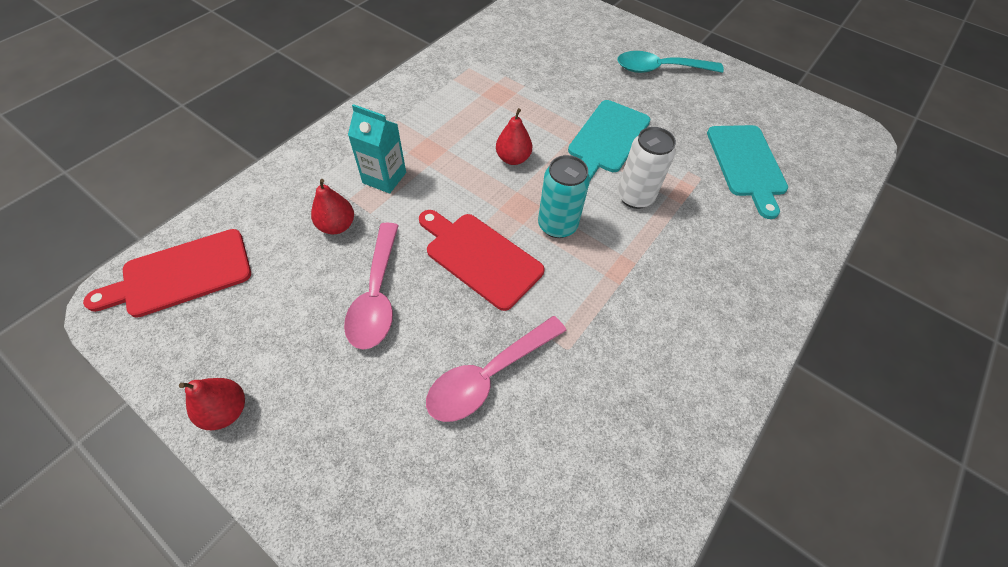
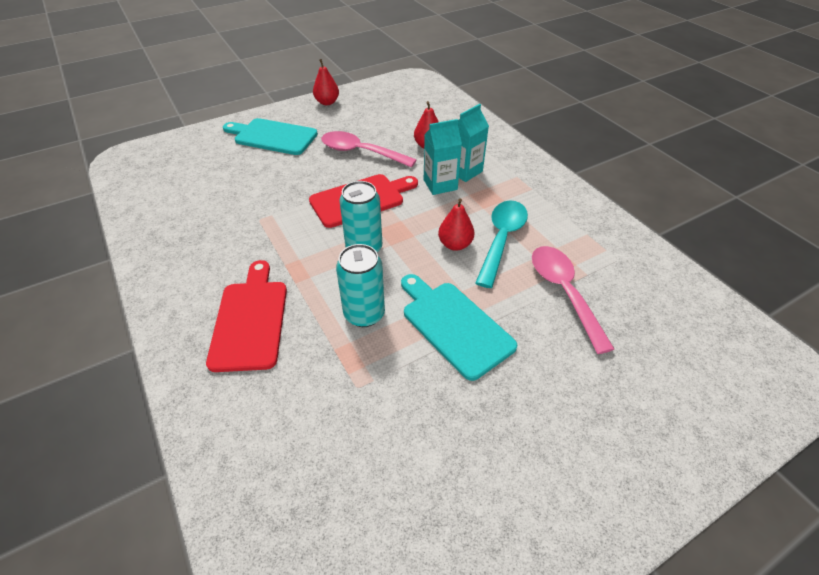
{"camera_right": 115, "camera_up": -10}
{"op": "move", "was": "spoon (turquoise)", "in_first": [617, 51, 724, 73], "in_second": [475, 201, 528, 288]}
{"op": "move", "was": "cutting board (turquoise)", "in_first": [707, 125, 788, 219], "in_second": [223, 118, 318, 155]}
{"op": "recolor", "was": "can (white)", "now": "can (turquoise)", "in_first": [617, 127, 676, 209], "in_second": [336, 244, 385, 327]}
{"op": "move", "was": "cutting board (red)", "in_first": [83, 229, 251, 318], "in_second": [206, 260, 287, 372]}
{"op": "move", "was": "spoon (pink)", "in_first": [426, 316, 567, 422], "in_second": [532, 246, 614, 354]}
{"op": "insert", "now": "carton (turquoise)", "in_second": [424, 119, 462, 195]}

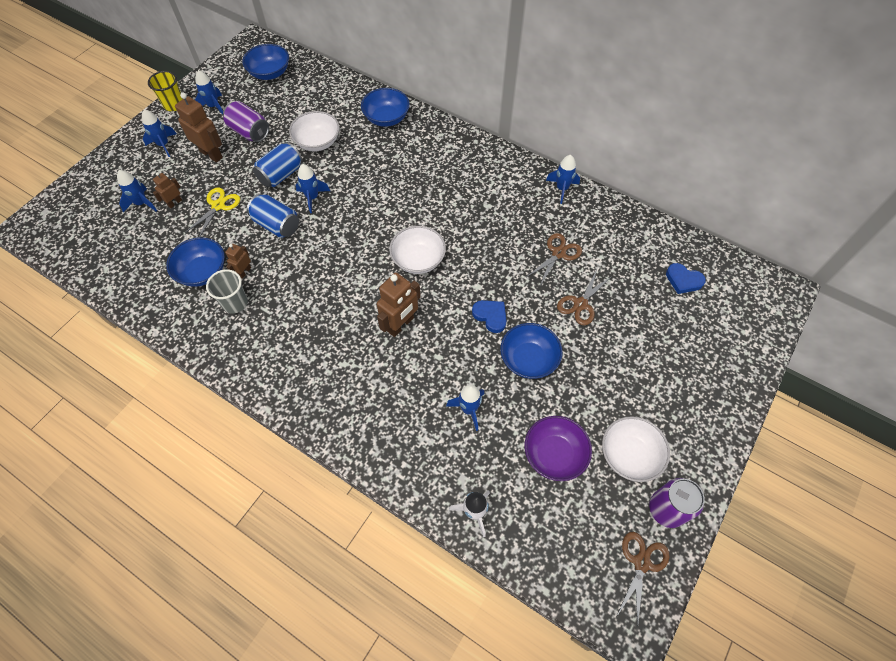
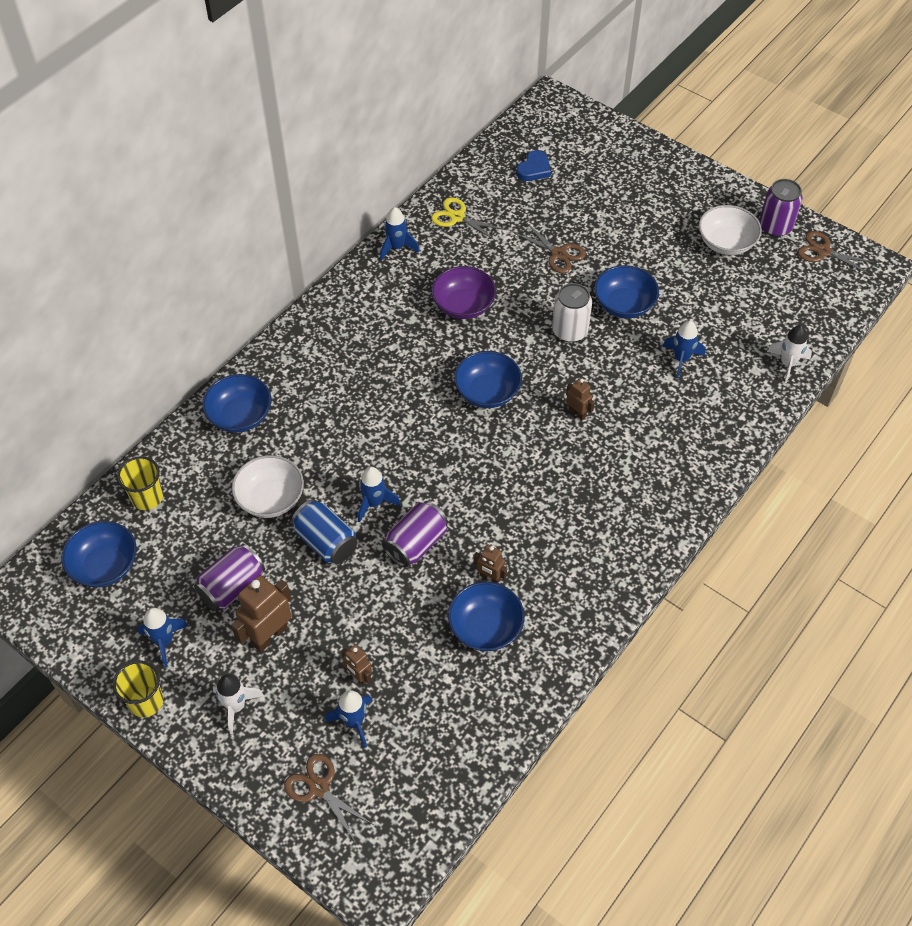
{"camera_right": -85, "camera_up": -5}
{"op": "recolor", "was": "rocket (blue)", "now": "rocket (white)", "in_first": [142, 109, 176, 157], "in_second": [213, 674, 264, 734]}
{"op": "move", "was": "scissors (yellow)", "in_first": [185, 187, 240, 238], "in_second": [431, 197, 505, 241]}
{"op": "recolor", "was": "can (blue)", "now": "can (purple)", "in_first": [247, 194, 299, 238], "in_second": [382, 501, 448, 567]}
{"op": "recolor", "was": "bowl (white)", "now": "bowl (blue)", "in_first": [389, 226, 446, 274], "in_second": [454, 351, 522, 408]}
{"op": "move", "was": "scissors (brown)", "in_first": [527, 233, 582, 286], "in_second": [284, 754, 372, 841]}
{"op": "delete", "was": "cup (grey)", "in_first": [206, 269, 248, 314]}
{"op": "resize", "was": "robot (brown)", "in_first": [377, 273, 421, 337], "in_second": [566, 378, 595, 420], "ratio": 0.55}
{"op": "replace", "was": "heart (blue)", "now": "can (white)", "in_first": [472, 300, 507, 333], "in_second": [552, 283, 592, 342]}
{"op": "move", "was": "bowl (purple)", "in_first": [525, 416, 592, 481], "in_second": [431, 266, 496, 319]}
{"op": "insert", "now": "cup (yellow)", "in_second": [117, 456, 163, 510]}

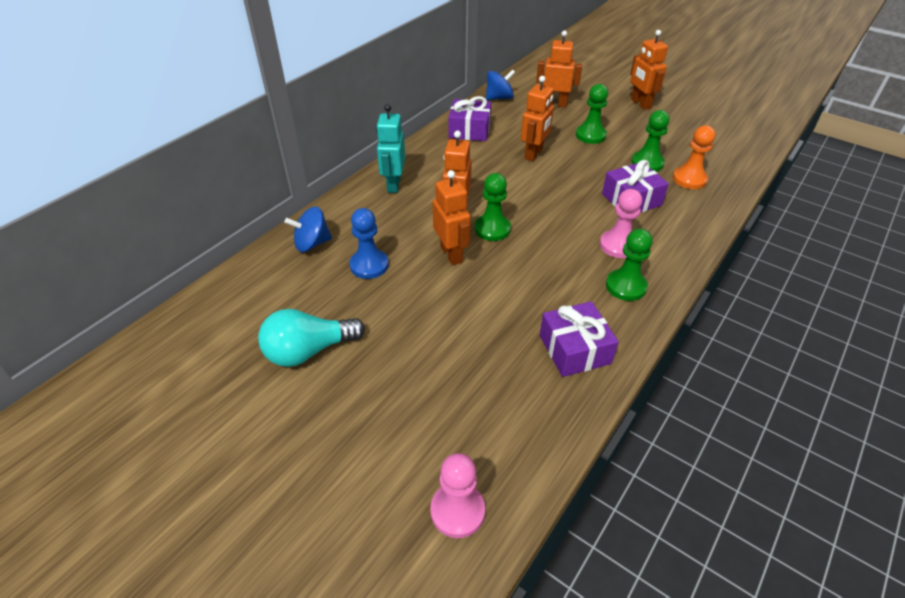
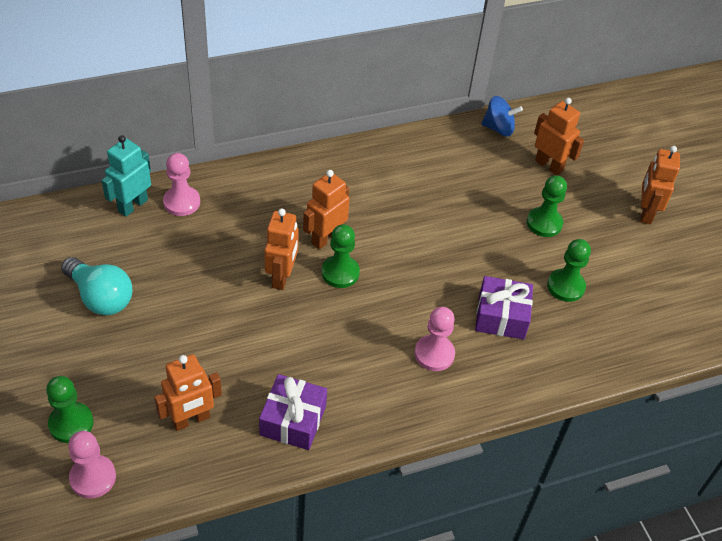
{"camera_right": 30, "camera_up": 5}
{"op": "move", "was": "robot (orange)", "in_first": [521, 76, 554, 161], "in_second": [154, 354, 222, 431]}
{"op": "delete", "was": "gift (purple)", "in_first": [448, 96, 491, 141]}
{"op": "move", "was": "robot (turquoise)", "in_first": [376, 104, 405, 193], "in_second": [101, 135, 151, 217]}
{"op": "delete", "was": "pawn (orange)", "in_first": [673, 125, 715, 189]}
{"op": "replace", "was": "spinning top (blue)", "now": "pawn (pink)", "in_first": [285, 206, 332, 252], "in_second": [163, 153, 200, 216]}
{"op": "delete", "was": "pawn (blue)", "in_first": [349, 208, 389, 279]}
{"op": "move", "was": "pawn (green)", "in_first": [606, 228, 653, 301], "in_second": [46, 376, 94, 443]}
{"op": "rotate", "was": "light bulb (turquoise)", "in_first": [258, 309, 365, 367], "in_second": [61, 257, 132, 315], "clockwise": -150}

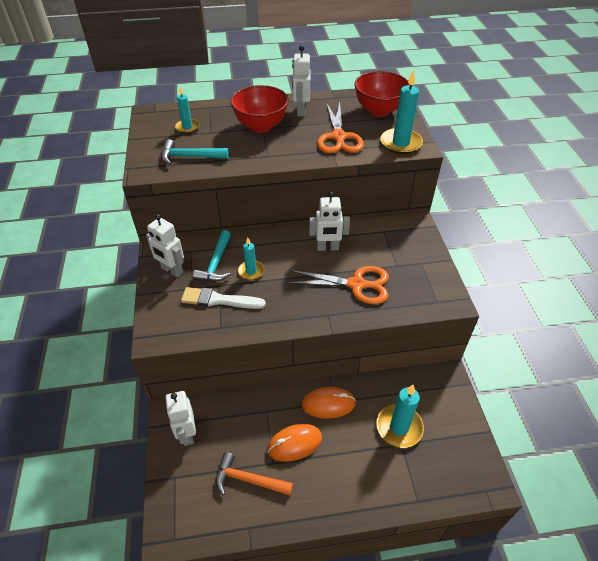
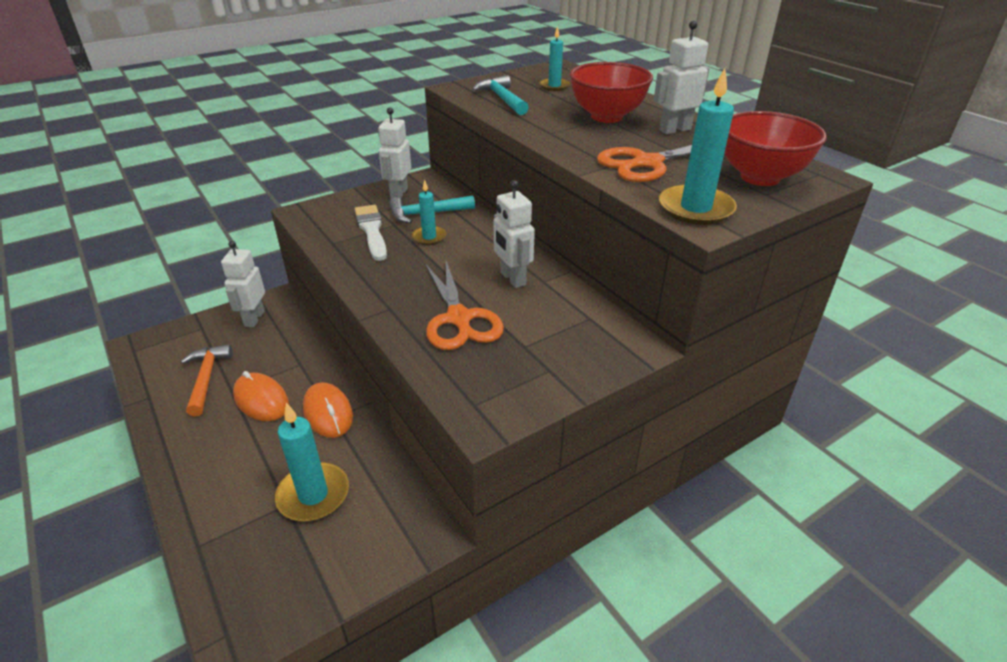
{"camera_right": 65, "camera_up": -10}
{"op": "rotate", "was": "robot (white)", "in_first": [165, 391, 196, 446], "in_second": [221, 241, 265, 327], "clockwise": -45}

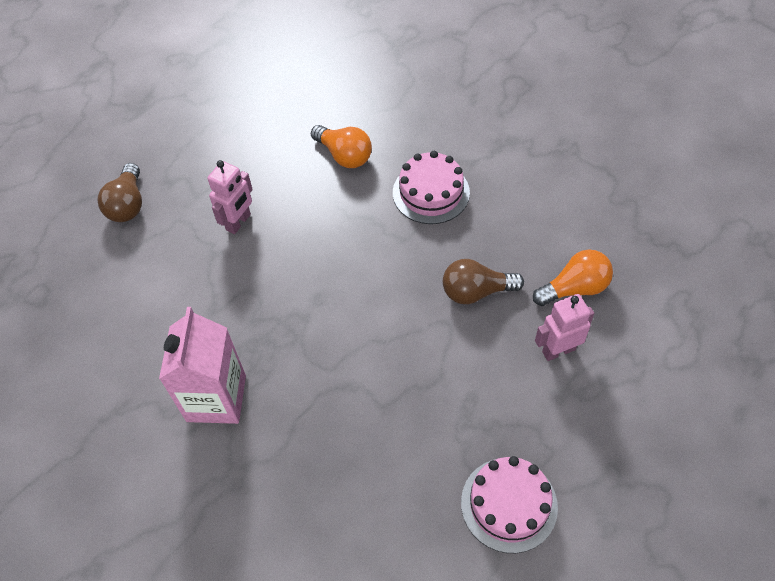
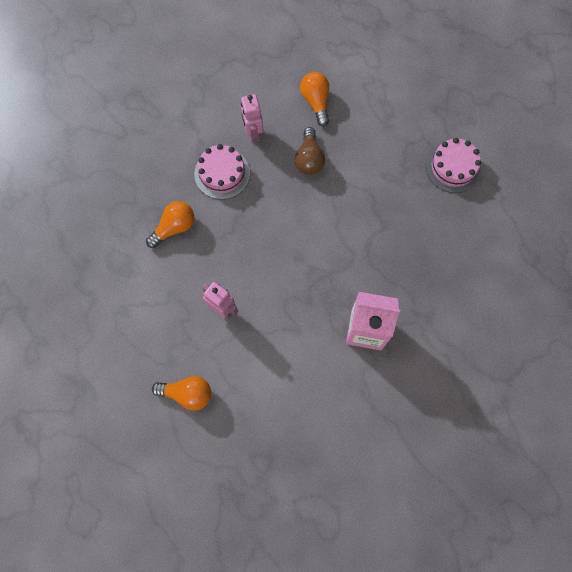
{"camera_right": -85, "camera_up": 15}
{"op": "recolor", "was": "light bulb (brown)", "now": "light bulb (orange)", "in_first": [98, 163, 142, 222], "in_second": [152, 376, 211, 411]}
{"op": "move", "was": "robot (pink)", "in_first": [535, 294, 594, 361], "in_second": [241, 94, 263, 142]}

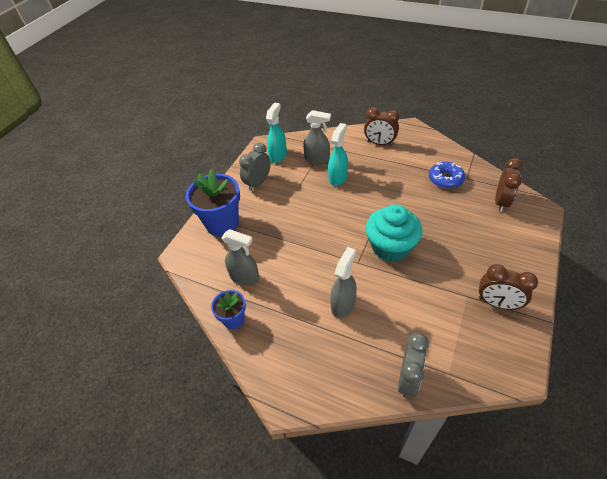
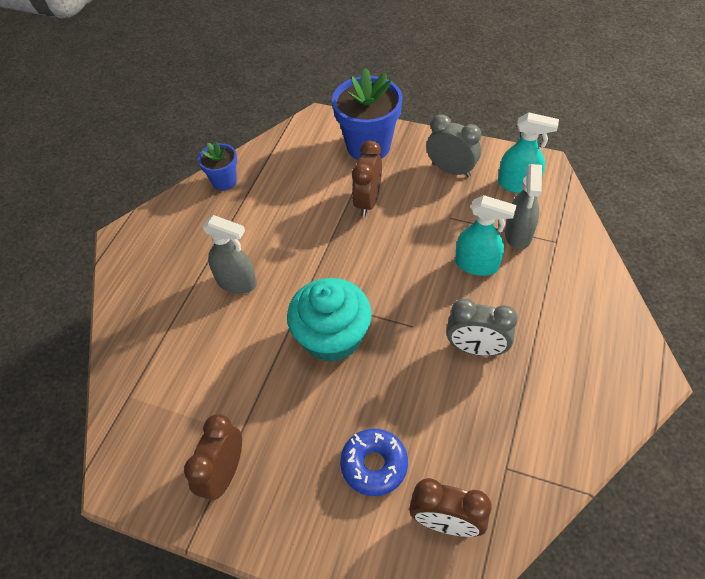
{"camera_right": 85, "camera_up": 5}
{"op": "move", "was": "clock (brown)", "in_first": [364, 107, 399, 146], "in_second": [352, 140, 382, 217]}
{"op": "move", "was": "donut (blue)", "in_first": [429, 162, 465, 189], "in_second": [340, 429, 408, 496]}
{"op": "delete", "was": "spray bottle (grey)", "in_first": [222, 229, 259, 286]}
{"op": "move", "was": "clock (grey)", "in_first": [398, 333, 429, 398], "in_second": [446, 299, 518, 356]}

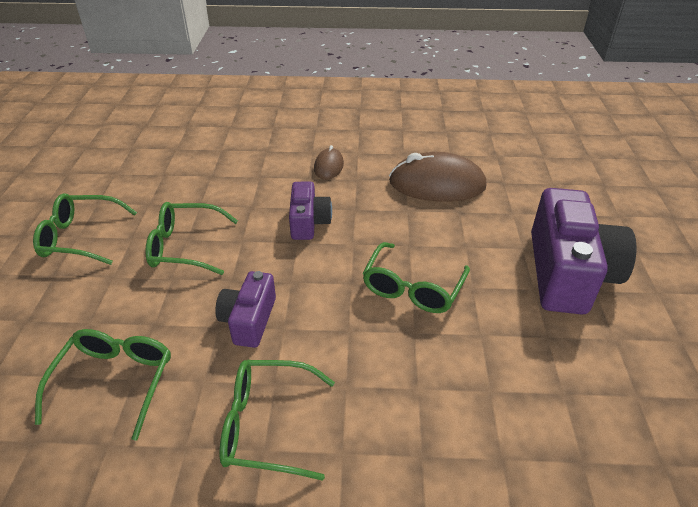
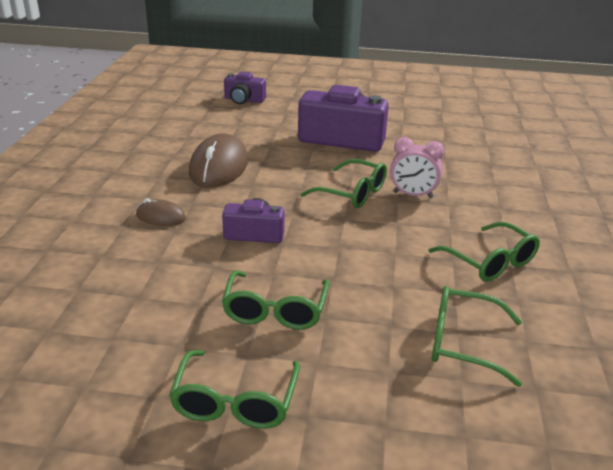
{"camera_right": -85, "camera_up": -10}
{"op": "move", "was": "camera (purple)", "in_first": [215, 271, 276, 348], "in_second": [224, 72, 266, 104]}
{"op": "rotate", "was": "glasses (green)", "in_first": [220, 360, 335, 481], "in_second": [429, 222, 540, 282], "clockwise": -45}
{"op": "insert", "now": "clock (pink)", "in_second": [390, 137, 444, 198]}

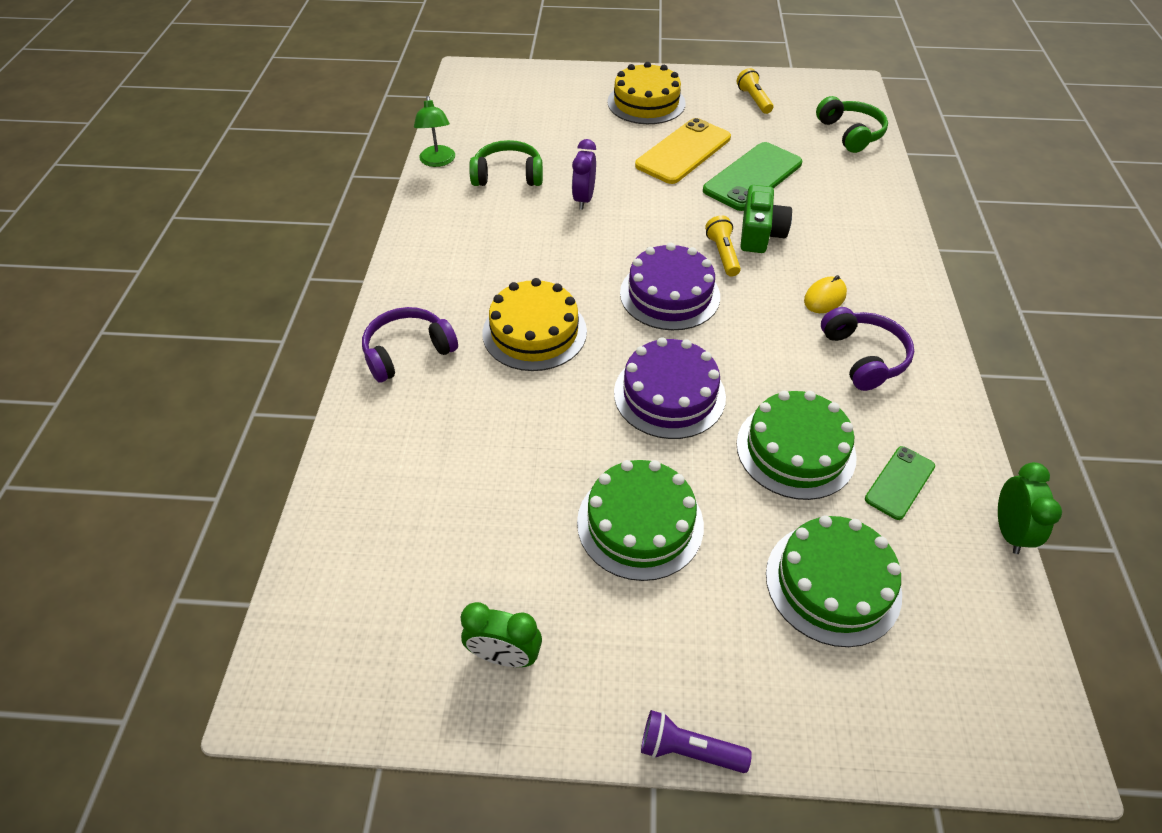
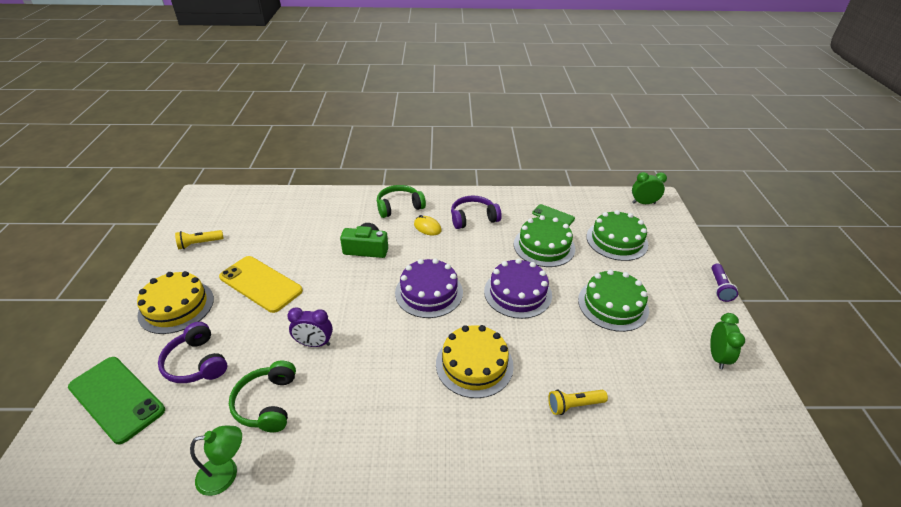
{"camera_right": -95, "camera_up": -10}
{"op": "move", "was": "headphones (green)", "in_first": [816, 96, 888, 153], "in_second": [377, 185, 426, 218]}
{"op": "move", "was": "phone (green)", "in_first": [703, 142, 802, 211], "in_second": [68, 357, 165, 444]}
{"op": "move", "was": "flashlight (yellow)", "in_first": [705, 215, 741, 277], "in_second": [548, 389, 608, 415]}
{"op": "move", "was": "headphones (purple)", "in_first": [362, 307, 458, 383], "in_second": [158, 322, 227, 383]}
{"op": "move", "was": "clock (green)", "in_first": [998, 462, 1062, 554], "in_second": [632, 172, 667, 204]}

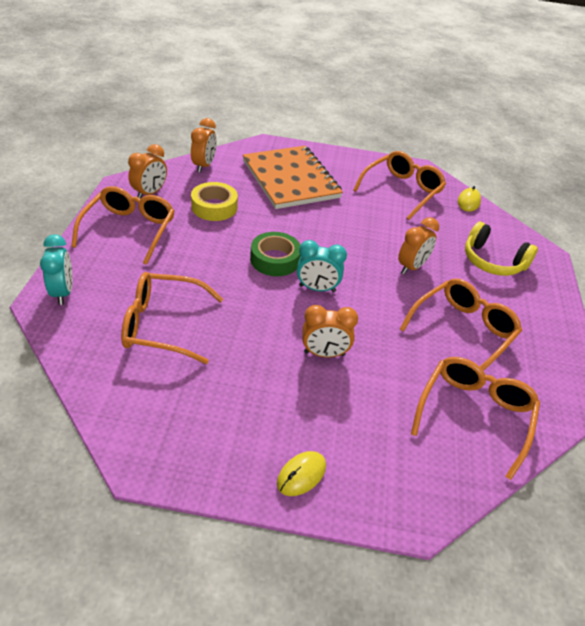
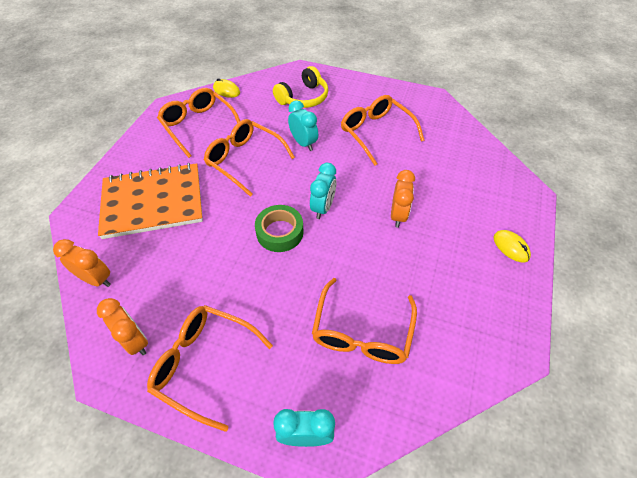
{"camera_right": -75, "camera_up": 10}
{"op": "delete", "was": "tape (yellow)", "in_first": [191, 182, 238, 221]}
{"op": "recolor", "was": "clock (orange)", "now": "clock (turquoise)", "in_first": [398, 217, 439, 274], "in_second": [288, 100, 318, 151]}
{"op": "move", "was": "glasses (orange)", "in_first": [411, 357, 540, 480], "in_second": [204, 119, 295, 197]}

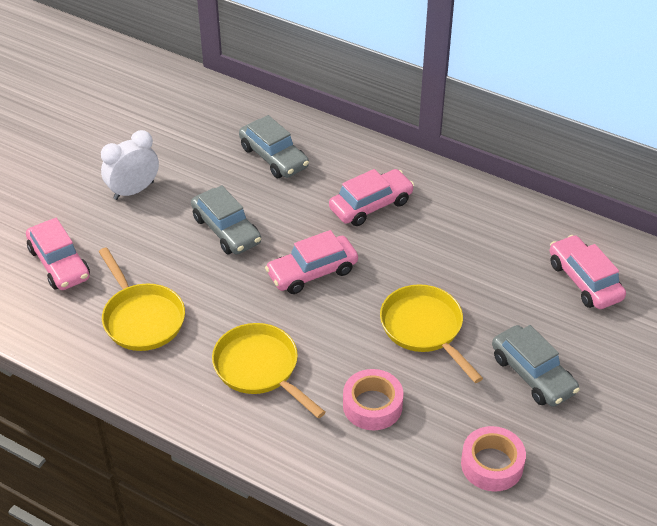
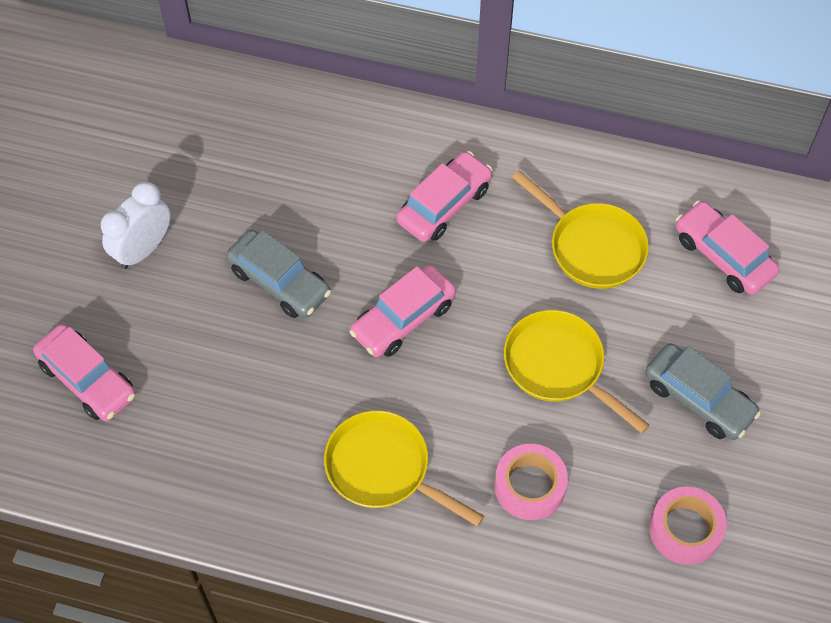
{"camera_right": -15, "camera_up": 15}
{"op": "delete", "was": "car (grey)", "in_first": [239, 115, 309, 178]}
{"op": "move", "was": "pan (yellow)", "in_first": [99, 247, 185, 351], "in_second": [512, 170, 649, 289]}

